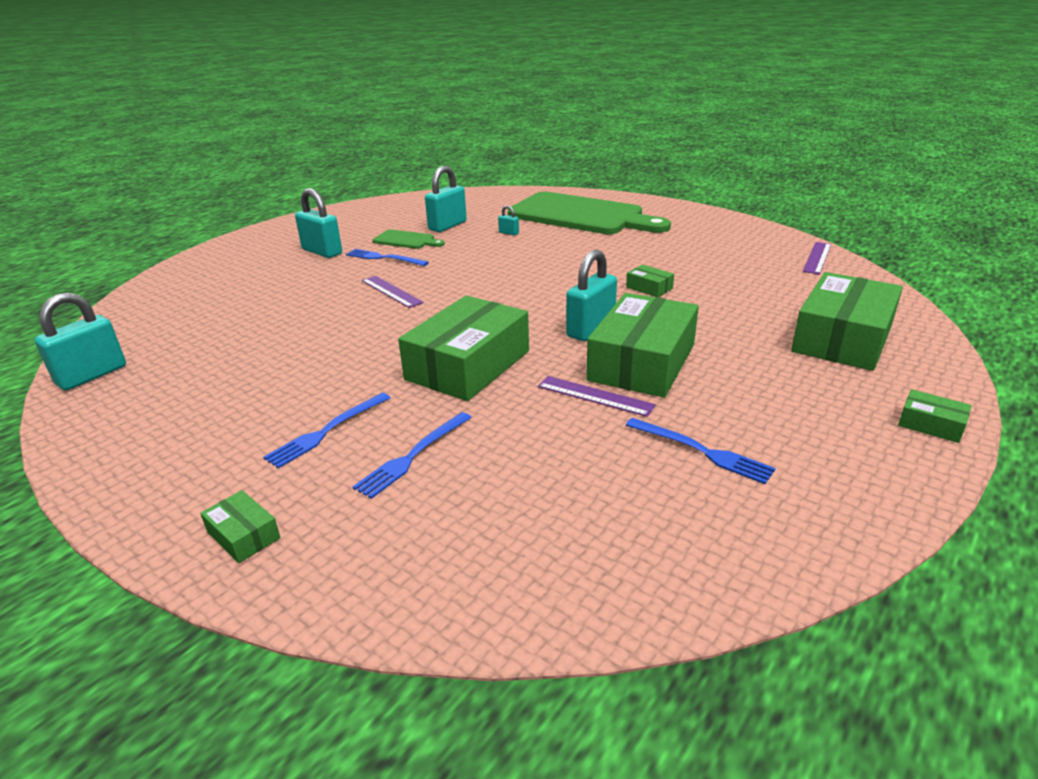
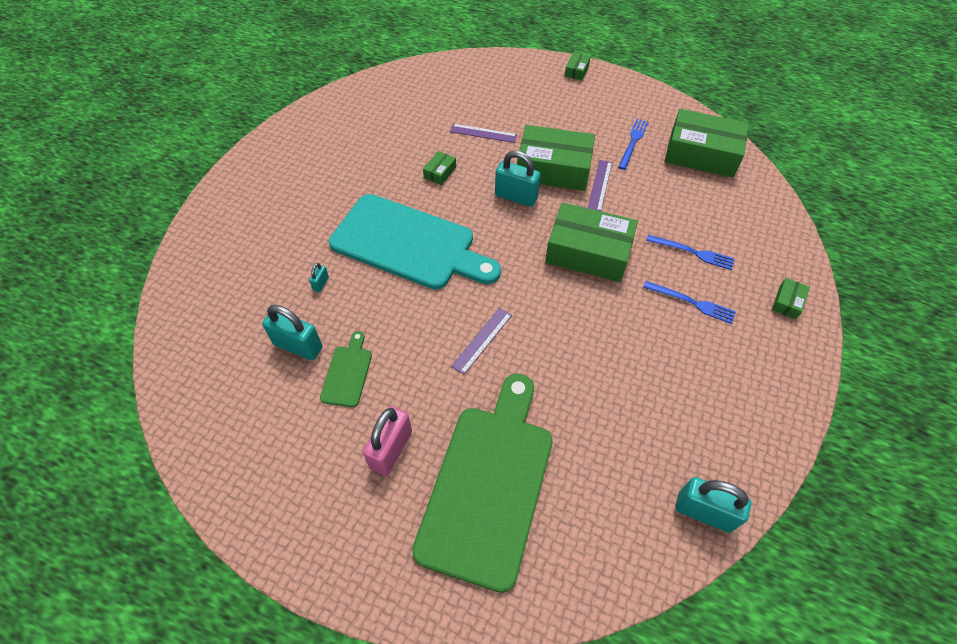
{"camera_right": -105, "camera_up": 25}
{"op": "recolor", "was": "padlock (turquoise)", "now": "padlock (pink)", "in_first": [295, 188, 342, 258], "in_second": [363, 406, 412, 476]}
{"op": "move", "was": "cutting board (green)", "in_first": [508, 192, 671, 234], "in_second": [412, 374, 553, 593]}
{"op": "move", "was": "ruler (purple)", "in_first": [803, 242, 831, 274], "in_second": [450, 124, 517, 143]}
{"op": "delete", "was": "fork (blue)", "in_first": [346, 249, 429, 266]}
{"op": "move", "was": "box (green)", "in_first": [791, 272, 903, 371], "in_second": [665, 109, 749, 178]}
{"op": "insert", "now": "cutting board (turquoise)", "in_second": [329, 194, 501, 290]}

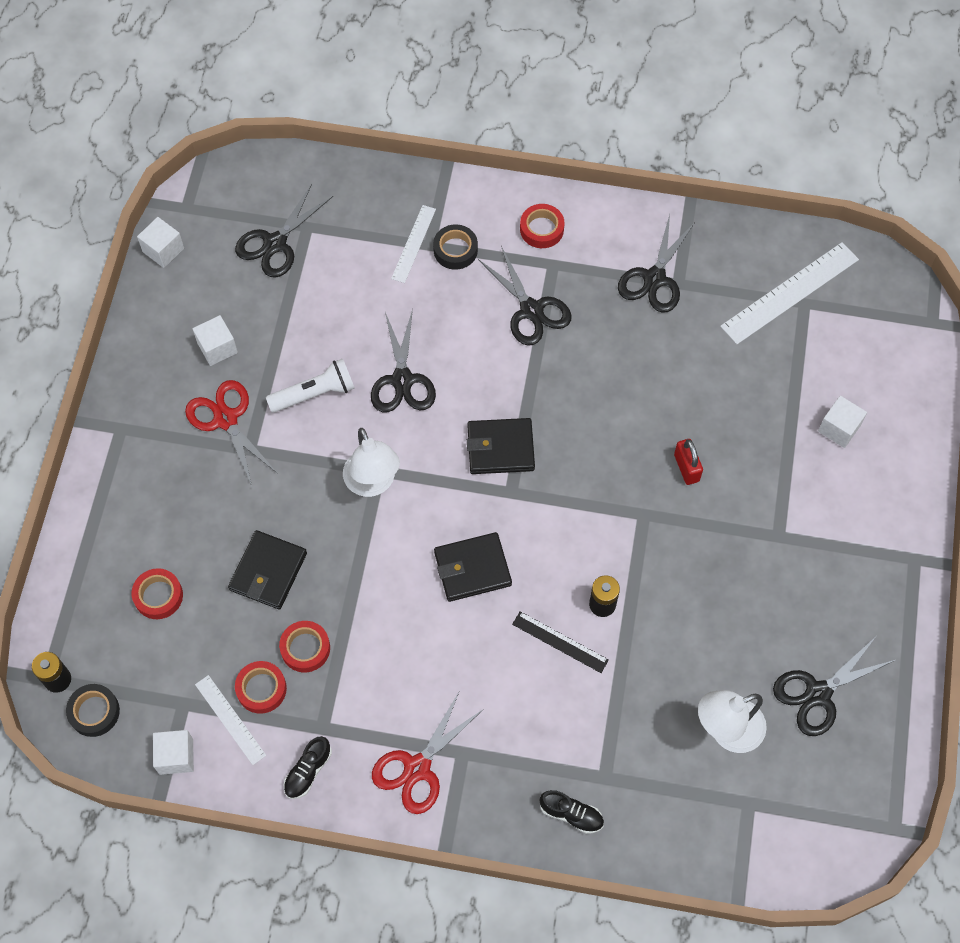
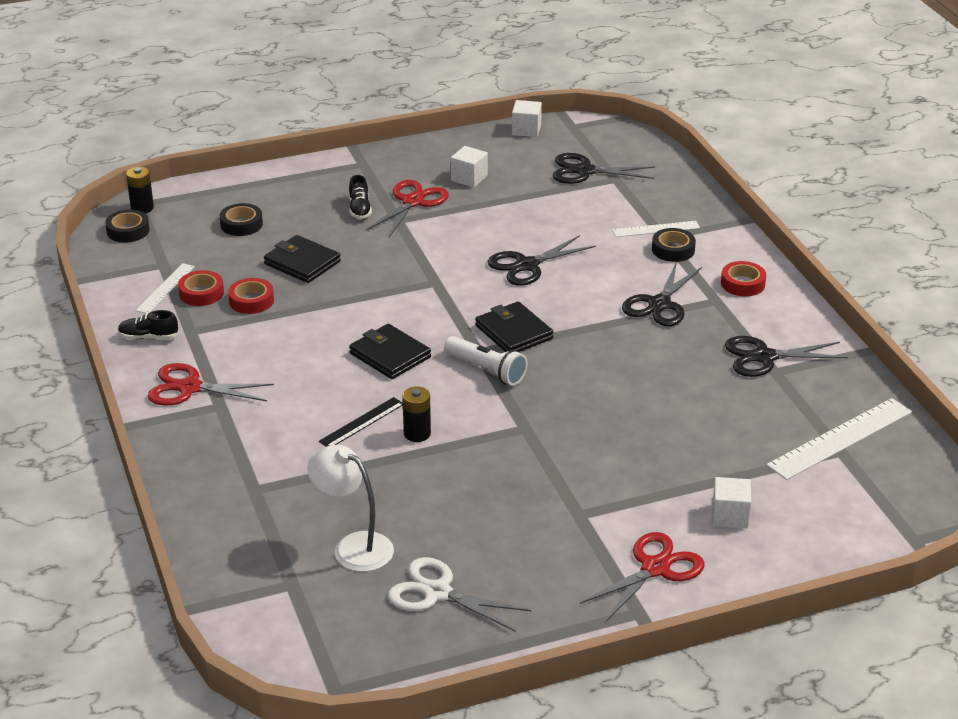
{"camera_right": 60, "camera_up": -30}
{"op": "rotate", "was": "ruler (white)", "in_first": [720, 242, 859, 344], "in_second": [766, 398, 912, 480], "clockwise": -60}
{"op": "move", "was": "flashlight (white)", "in_first": [266, 359, 355, 413], "in_second": [444, 336, 527, 386]}
{"op": "delete", "was": "lamp (white)", "in_first": [343, 428, 400, 497]}
{"op": "delete", "was": "padlock (red)", "in_first": [674, 439, 703, 485]}
{"op": "rotate", "was": "wallet (black)", "in_first": [228, 530, 307, 609], "in_second": [264, 235, 341, 283], "clockwise": 45}
{"op": "recolor", "was": "tape (red)", "now": "tape (black)", "in_first": [131, 568, 183, 619], "in_second": [220, 203, 263, 236]}
{"op": "rotate", "was": "ruler (black)", "in_first": [512, 611, 609, 673], "in_second": [319, 397, 403, 447], "clockwise": 45}
{"op": "recolor", "was": "scissors (black)", "now": "scissors (white)", "in_first": [773, 638, 895, 736], "in_second": [388, 557, 531, 632]}
{"op": "delete", "was": "cube (white)", "in_first": [153, 730, 194, 775]}
{"op": "move", "was": "shoe (black)", "in_first": [540, 790, 604, 834], "in_second": [349, 175, 372, 219]}
{"op": "insert", "now": "scissors (red)", "in_second": [580, 532, 705, 622]}

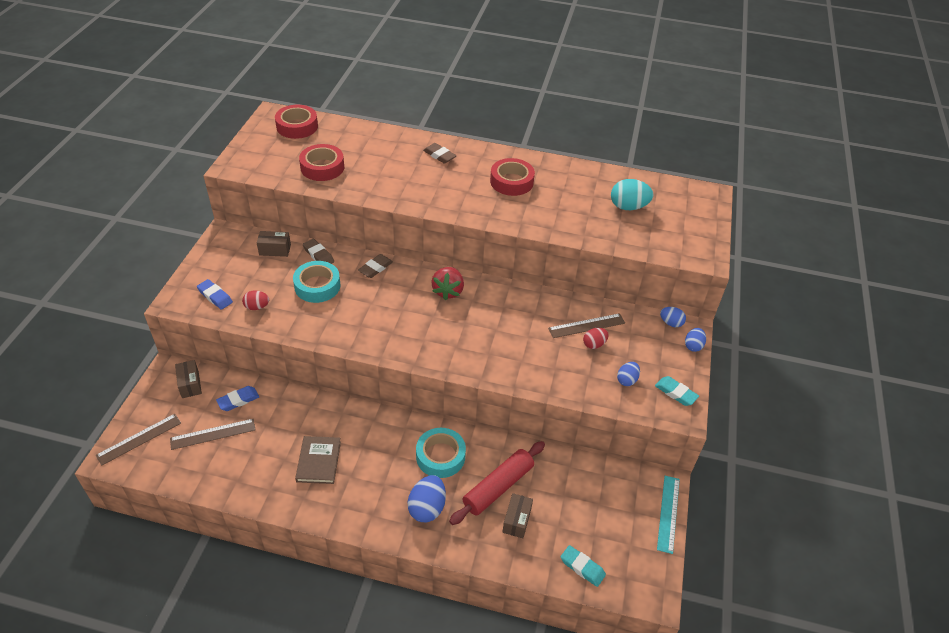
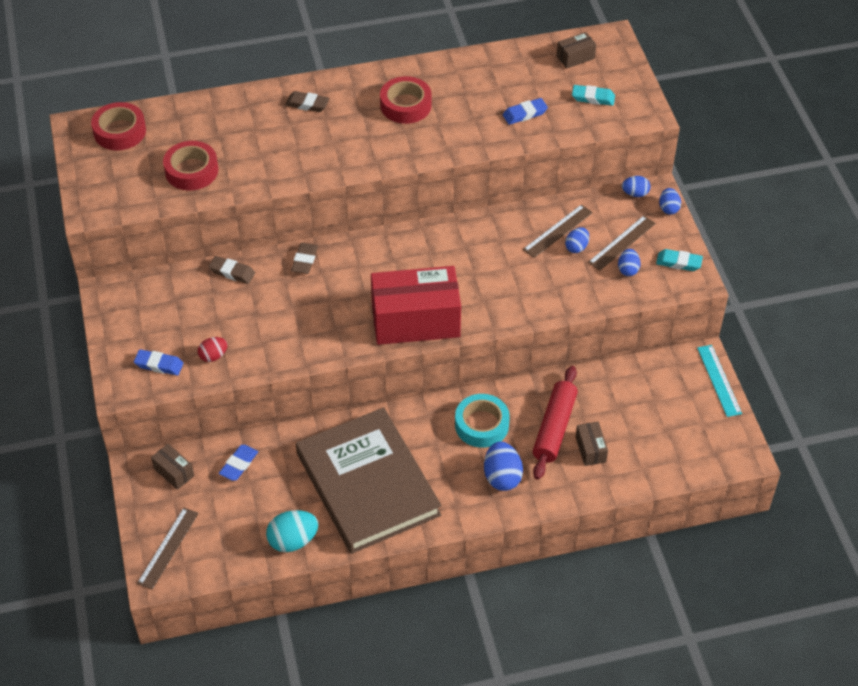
{"camera_right": -25, "camera_up": 5}
{"op": "move", "was": "egg (turquoise)", "in_first": [611, 179, 653, 210], "in_second": [266, 510, 318, 552]}
{"op": "move", "was": "box (brown)", "in_first": [257, 231, 291, 257], "in_second": [557, 32, 596, 69]}
{"op": "delete", "was": "tape (turquoise)", "in_first": [293, 261, 340, 303]}
{"op": "delete", "was": "strawberry (red)", "in_first": [431, 267, 464, 300]}
{"op": "recolor", "was": "egg (red)", "now": "egg (blue)", "in_first": [583, 328, 609, 349], "in_second": [565, 227, 589, 253]}
{"op": "move", "was": "ruler (brown)", "in_first": [170, 419, 255, 450], "in_second": [588, 216, 656, 271]}
{"op": "resize", "was": "book (brown)", "in_first": [295, 436, 341, 484], "in_second": [296, 407, 442, 554], "ratio": 2.39}
{"op": "move", "was": "eraser (turquoise)", "in_first": [561, 545, 606, 587], "in_second": [572, 85, 615, 106]}
{"op": "insert", "now": "eraser (blue)", "in_second": [503, 98, 548, 125]}
{"op": "insert", "now": "box (red)", "in_second": [371, 266, 461, 345]}

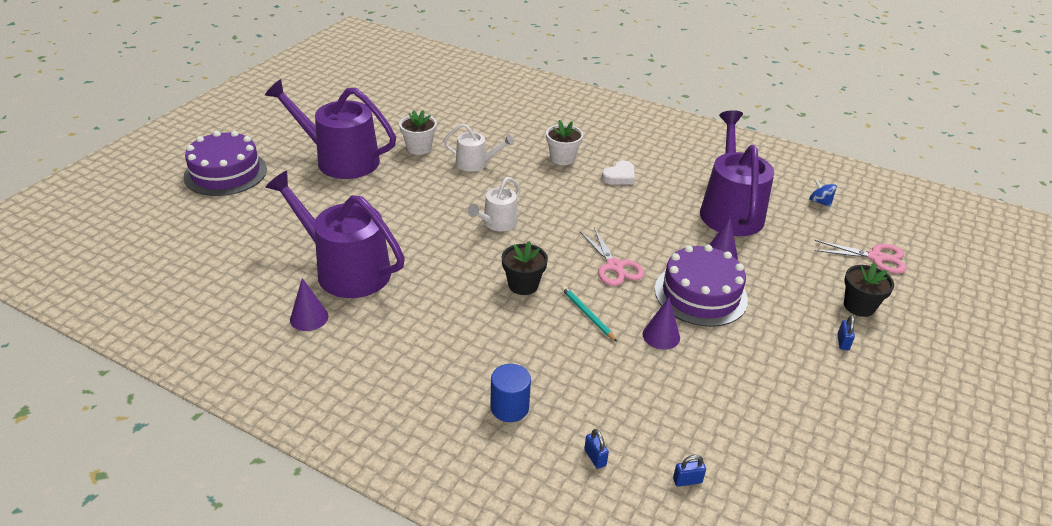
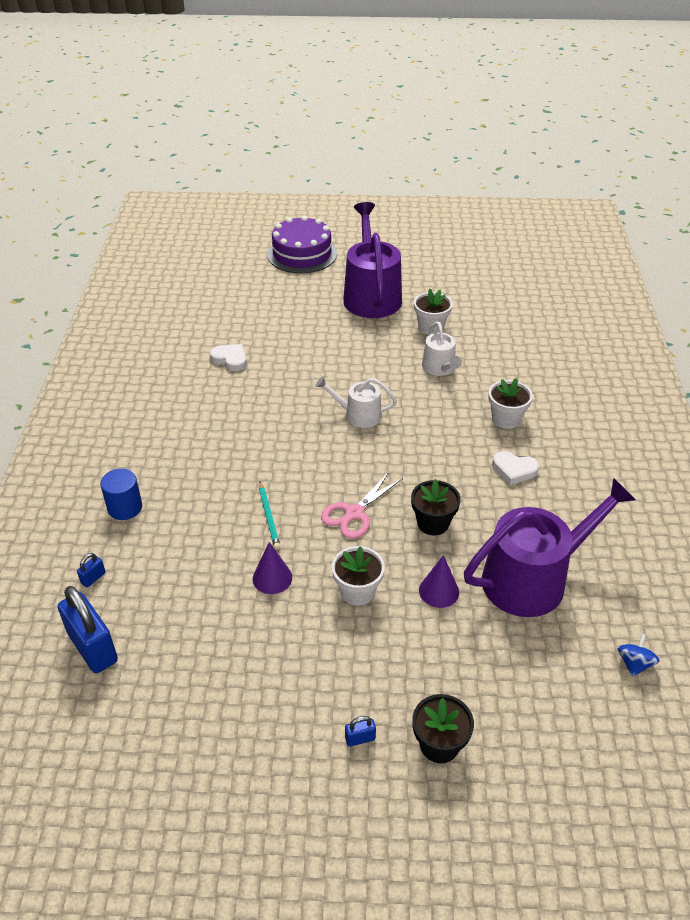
{"camera_right": 65, "camera_up": 5}
{"op": "replace", "was": "watering can (purple)", "now": "heart (white)", "in_first": [265, 171, 405, 298], "in_second": [210, 344, 247, 371]}
{"op": "delete", "was": "scissors (pink)", "in_first": [814, 240, 907, 274]}
{"op": "move", "was": "flower pot (black)", "in_first": [502, 241, 548, 295], "in_second": [411, 479, 461, 536]}
{"op": "replace", "was": "cake (purple)", "now": "flower pot (white)", "in_first": [655, 245, 748, 327], "in_second": [332, 546, 385, 606]}
{"op": "delete", "was": "cone (purple)", "in_first": [290, 278, 328, 331]}
{"op": "rotate", "was": "pencil (turquoise)", "in_first": [562, 286, 617, 342], "in_second": [259, 482, 281, 550], "clockwise": 135}
{"op": "resize", "was": "padlock (blue)", "in_first": [673, 455, 706, 487], "in_second": [58, 586, 118, 673], "ratio": 2.35}

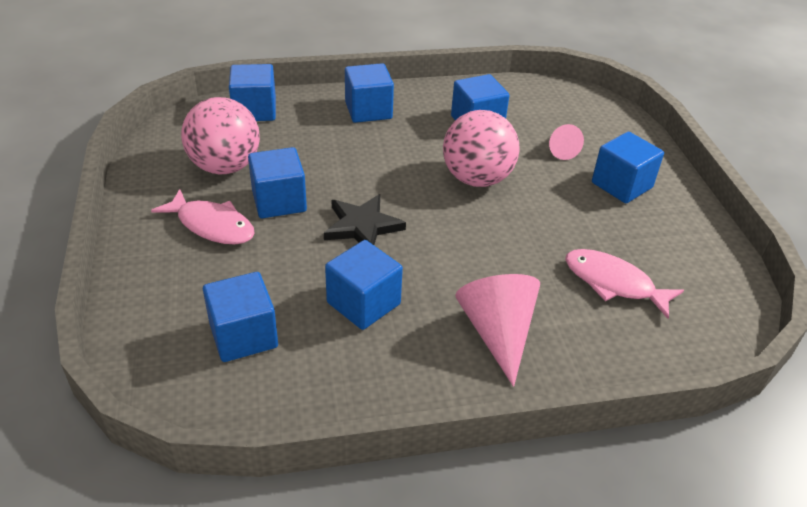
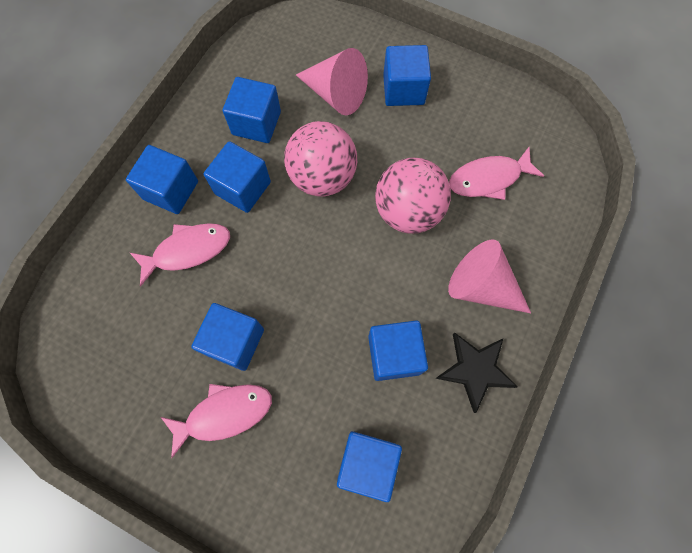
{"camera_right": -50, "camera_up": 30}
{"op": "move", "was": "cube (blue)", "in_first": [229, 64, 276, 121], "in_second": [203, 141, 271, 213]}
{"op": "move", "was": "ball (pink)", "in_first": [181, 97, 260, 174], "in_second": [375, 157, 451, 234]}
{"op": "resize", "was": "cone (pink)", "in_first": [549, 124, 584, 160], "in_second": [296, 48, 368, 116], "ratio": 1.83}
{"op": "move", "was": "star (black)", "in_first": [324, 194, 406, 245], "in_second": [435, 332, 518, 413]}
{"op": "insert", "now": "fish (pink)", "in_second": [130, 223, 230, 286]}

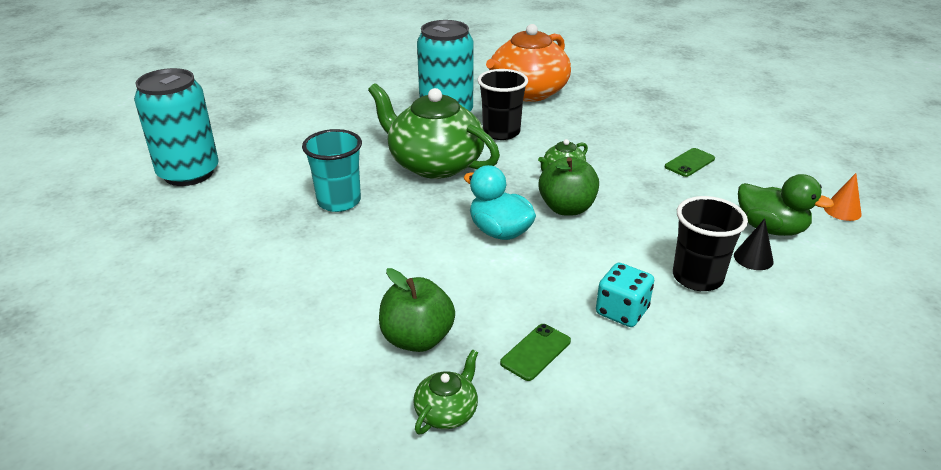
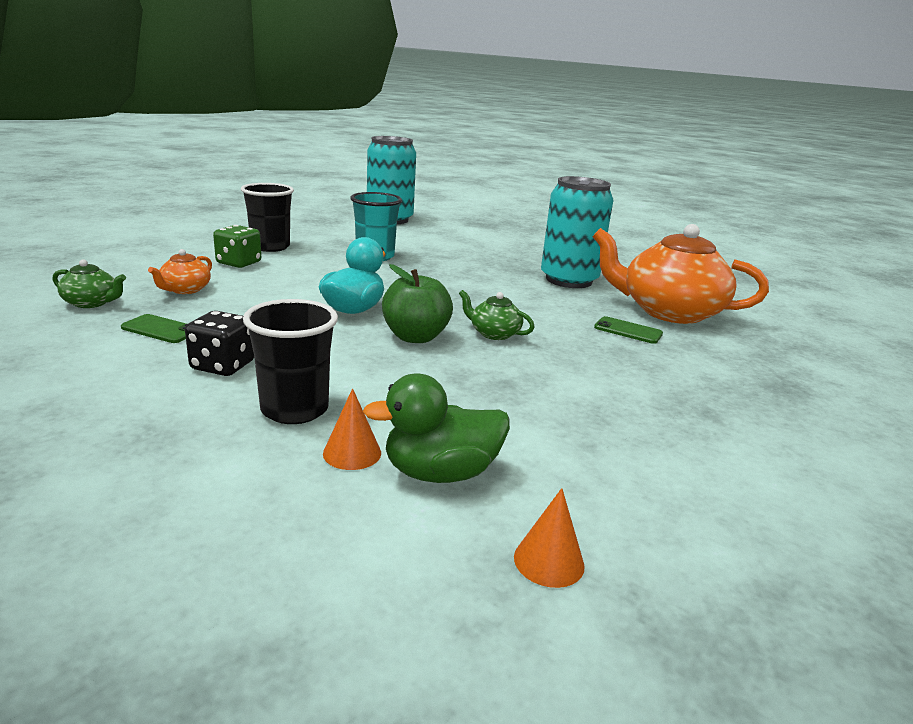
{"camera_right": 70, "camera_up": -10}
{"op": "move", "was": "cup (black)", "in_first": [478, 69, 528, 140], "in_second": [241, 183, 294, 252]}
{"op": "delete", "was": "teapot (green)", "in_first": [368, 83, 500, 179]}
{"op": "move", "was": "phone (green)", "in_first": [665, 148, 715, 177], "in_second": [594, 316, 663, 344]}
{"op": "rotate", "was": "duck (green)", "in_first": [738, 174, 834, 236], "in_second": [363, 374, 510, 483], "clockwise": 60}
{"op": "recolor", "was": "cone (black)", "now": "cone (orange)", "in_first": [734, 218, 774, 270], "in_second": [323, 388, 381, 470]}
{"op": "recolor", "was": "dice (turquoise)", "now": "dice (black)", "in_first": [596, 263, 654, 327], "in_second": [185, 311, 254, 376]}
{"op": "replace", "was": "apple (green)", "now": "teapot (orange)", "in_first": [379, 268, 455, 352], "in_second": [148, 249, 212, 294]}
{"op": "insert", "now": "dice (green)", "in_second": [213, 225, 261, 268]}

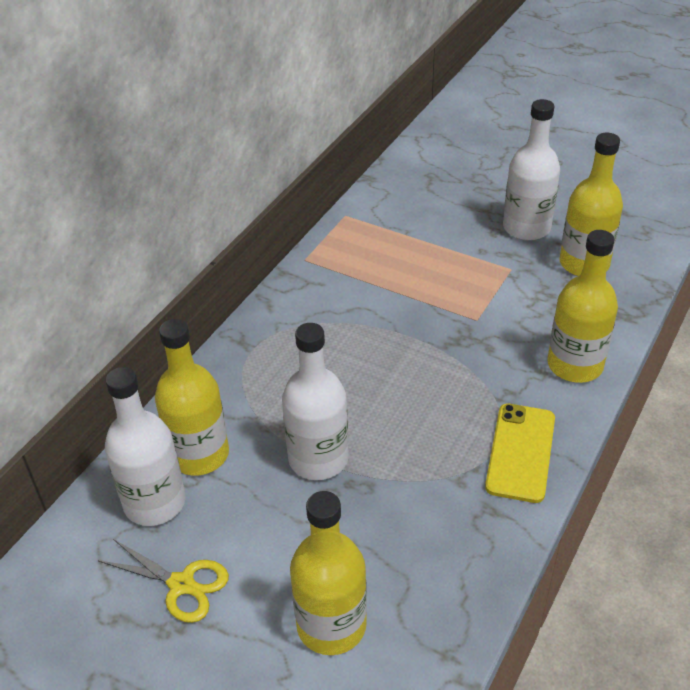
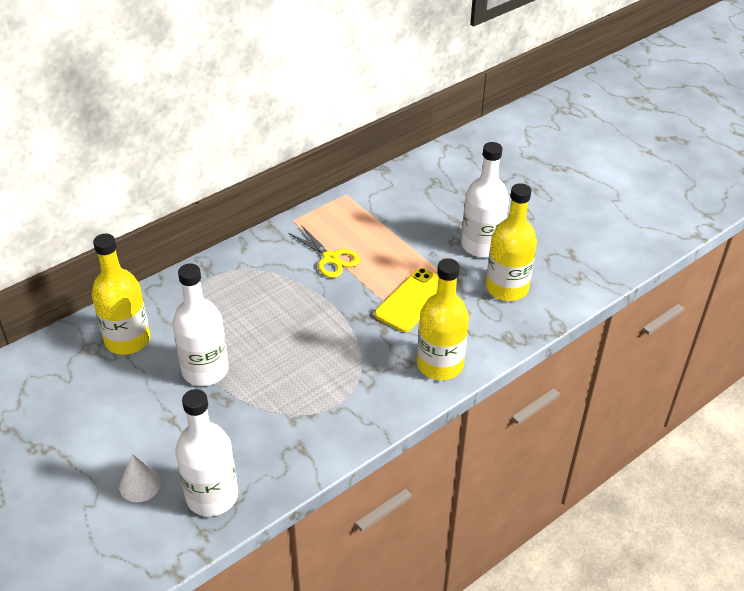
{"camera_right": 20, "camera_up": 0}
{"op": "move", "was": "bottle (white)", "in_first": [105, 367, 186, 526], "in_second": [175, 389, 238, 516]}
{"op": "move", "was": "phone (yellow)", "in_first": [485, 403, 555, 503], "in_second": [374, 268, 439, 332]}
{"op": "replace", "was": "bottle (yellow)", "now": "cone (white)", "in_first": [290, 491, 367, 655], "in_second": [119, 454, 161, 502]}
{"op": "move", "was": "scissors (yellow)", "in_first": [98, 539, 229, 623], "in_second": [288, 225, 360, 278]}

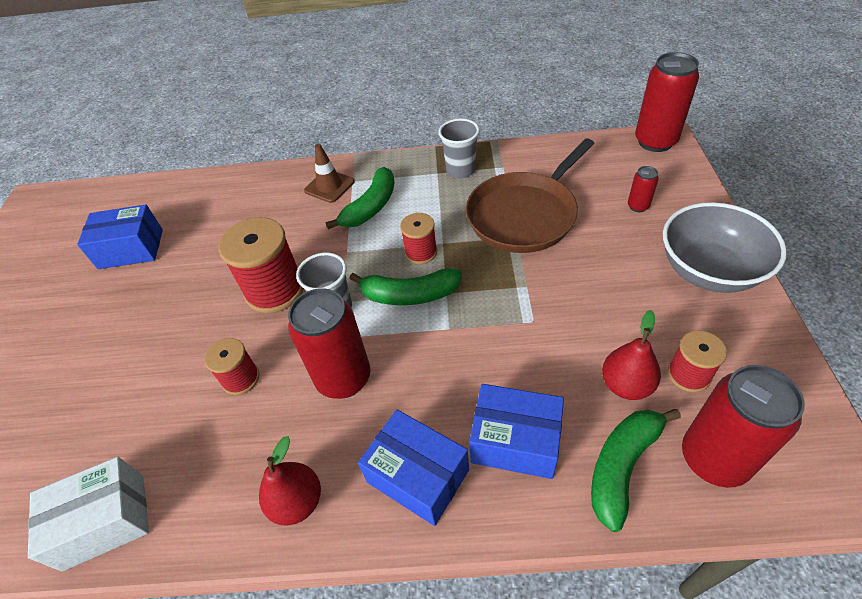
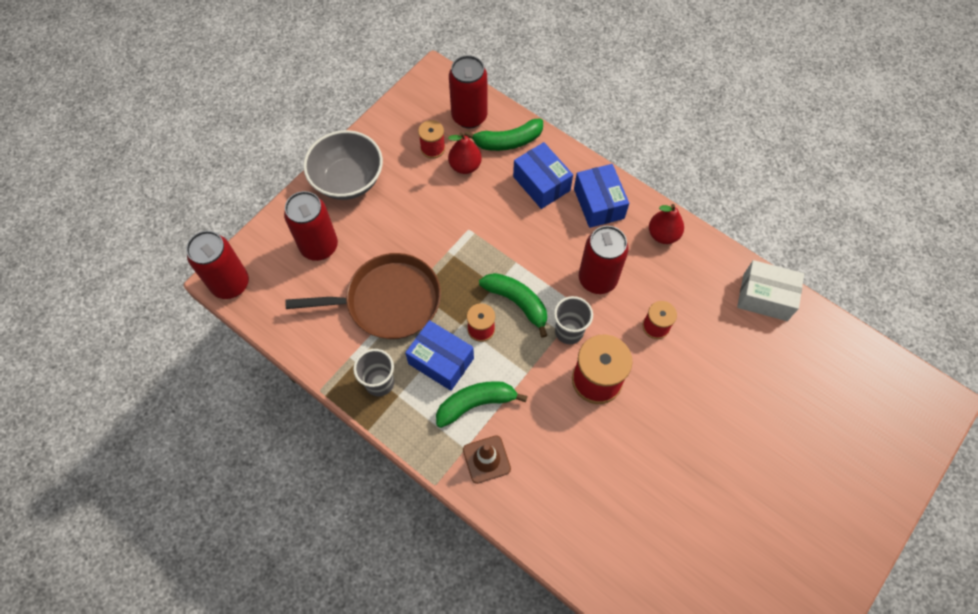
{"camera_right": -145, "camera_up": 15}
{"op": "resize", "was": "can (red)", "in_first": [628, 166, 659, 212], "in_second": [284, 191, 338, 261], "ratio": 2.15}
{"op": "move", "was": "box (blue)", "in_first": [77, 204, 163, 269], "in_second": [405, 320, 474, 391]}

